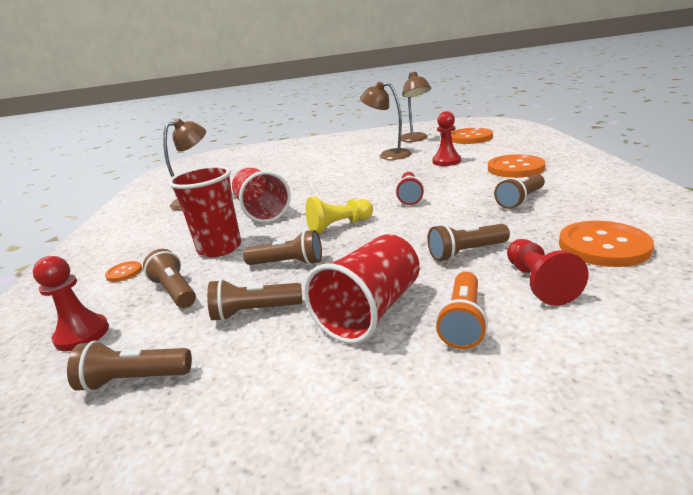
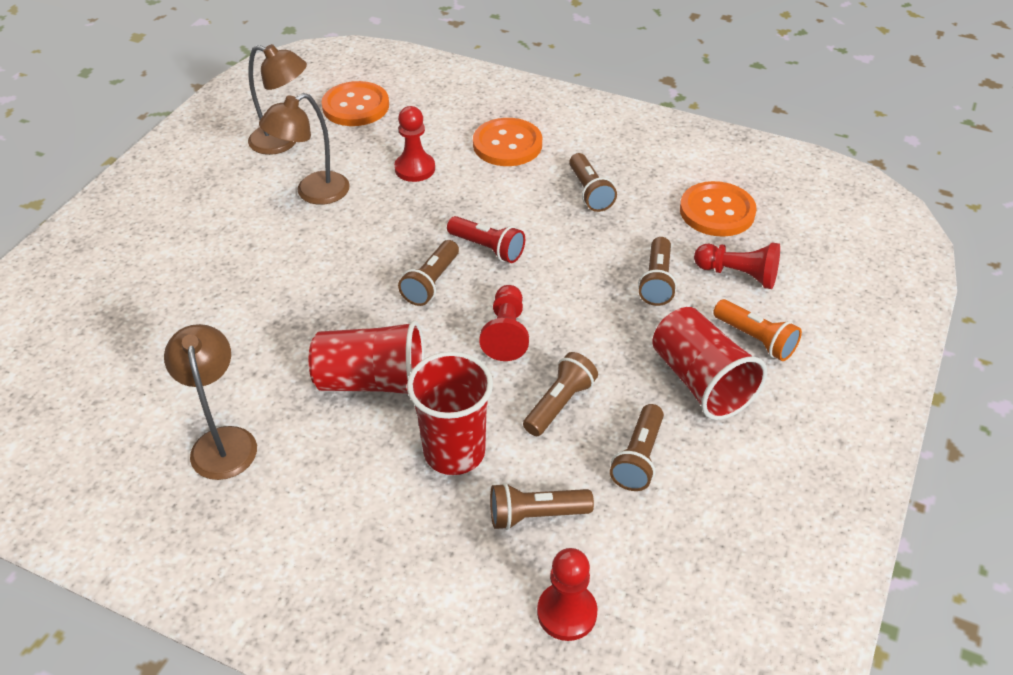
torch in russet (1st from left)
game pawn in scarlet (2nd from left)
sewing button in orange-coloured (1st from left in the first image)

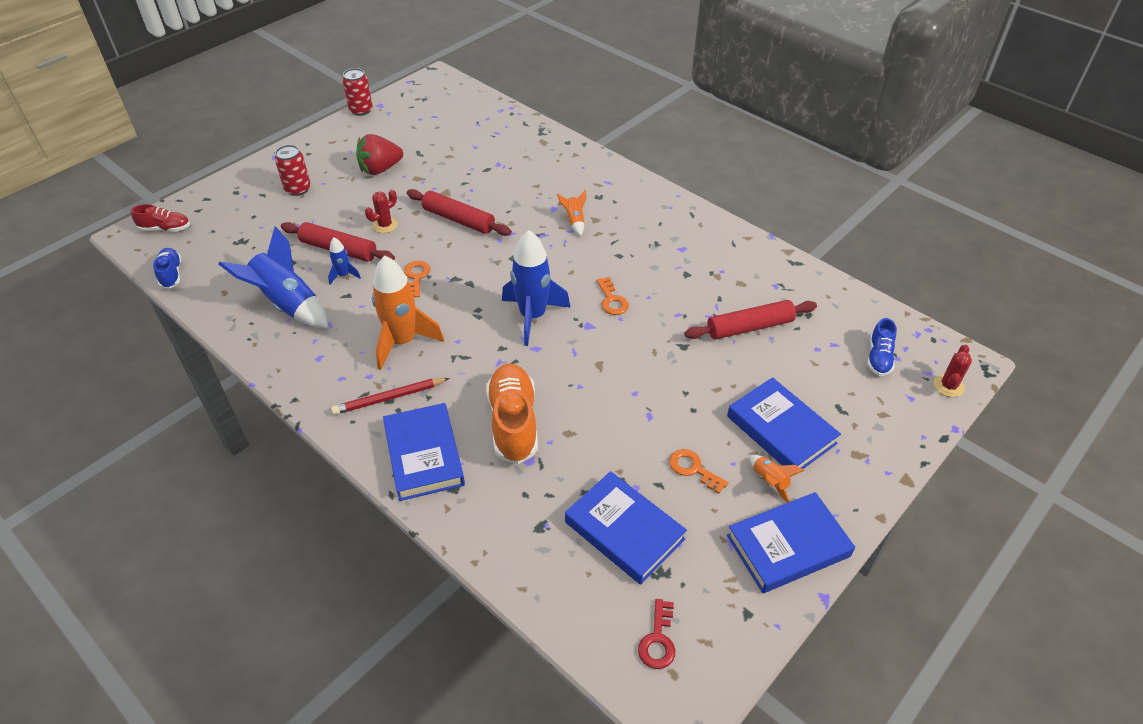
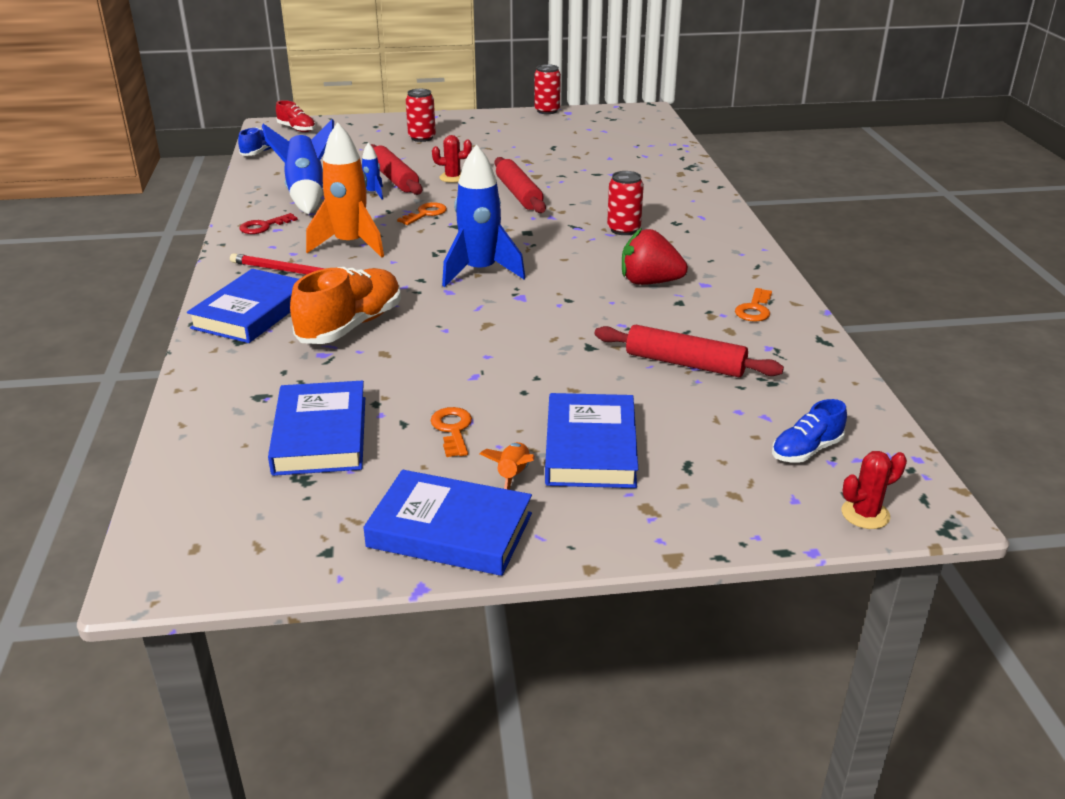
door key in scarlet
tin in scarlet (3rd from left)
strawberry in scarlet
door key in orange-coloured (3rd from left)

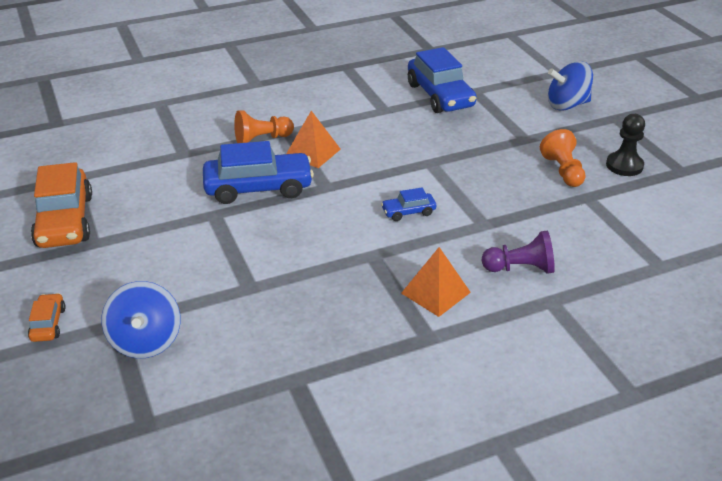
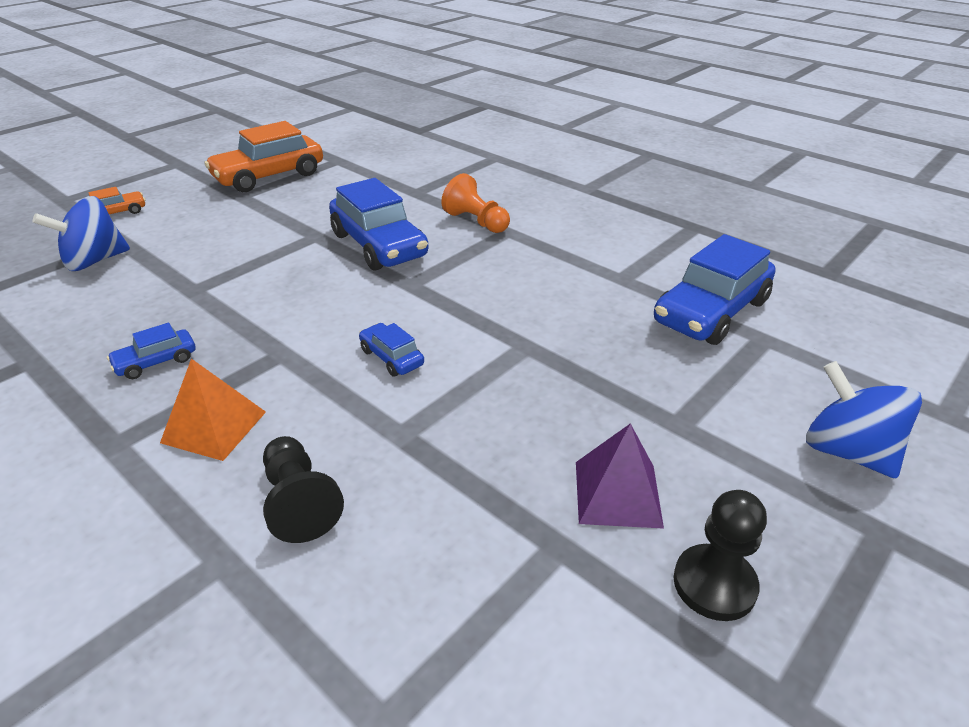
car in blue (1st from left)
game pawn in jet-black (1st from left)
pyramid in royal purple
pyramid in orange-coloured (1st from left in the first image)

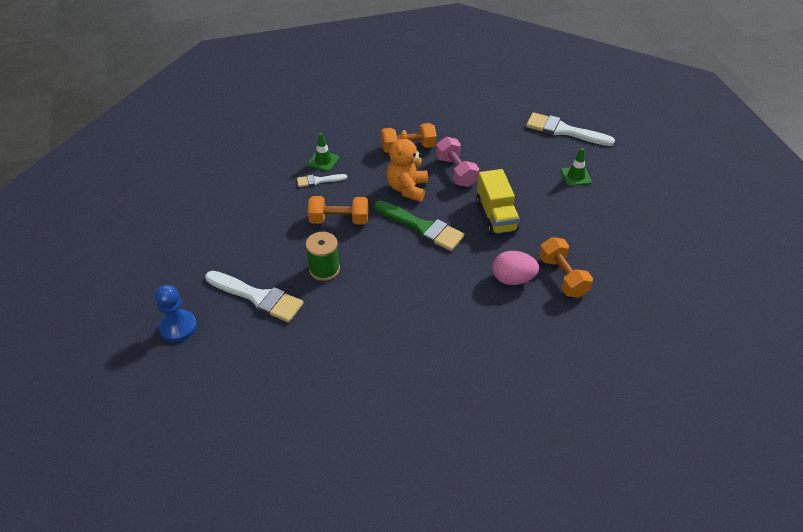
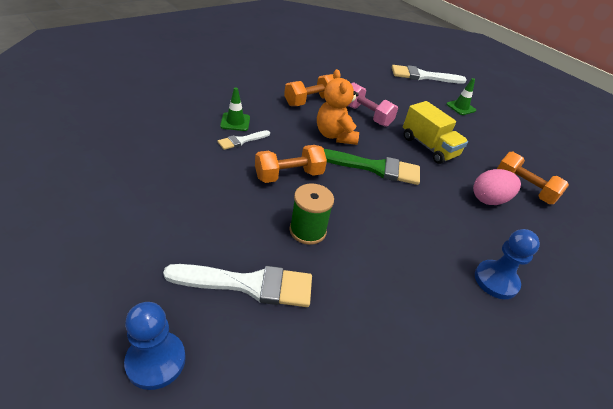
game pawn in blue (2nd from left)

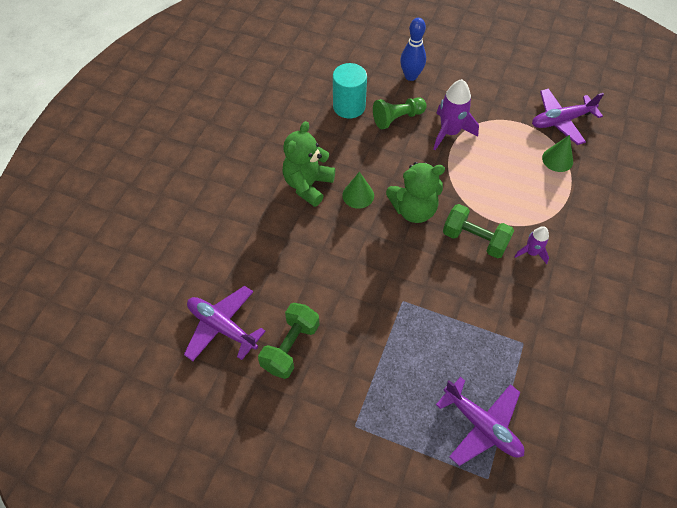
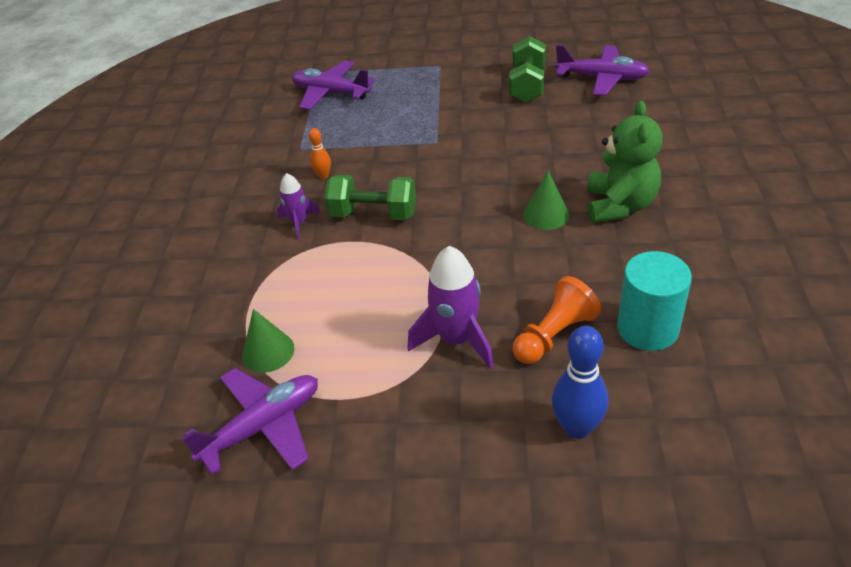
bowling pin in orange-coloured
game pawn in orange-coloured
teddy bear in green (2nd from left in the first image)

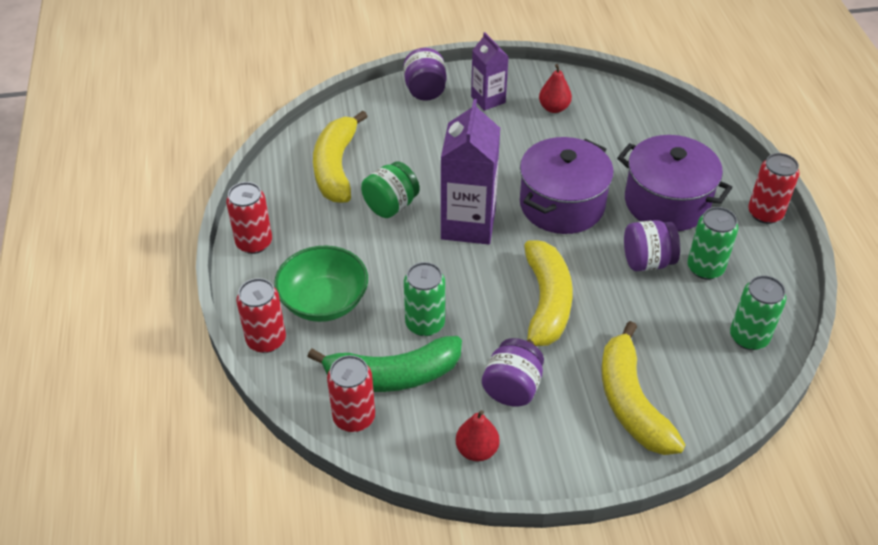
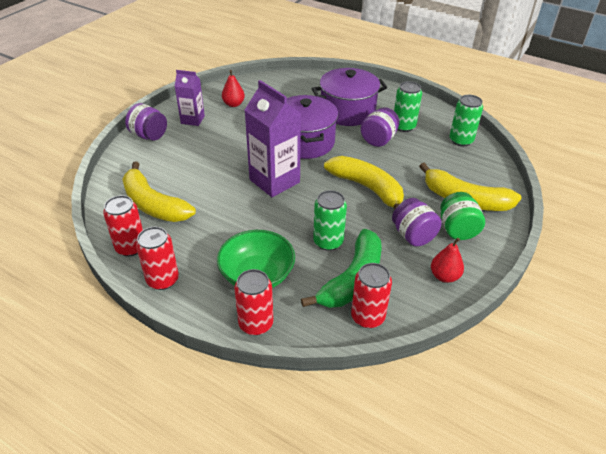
tin in scarlet (1st from left)
preserve jar in green

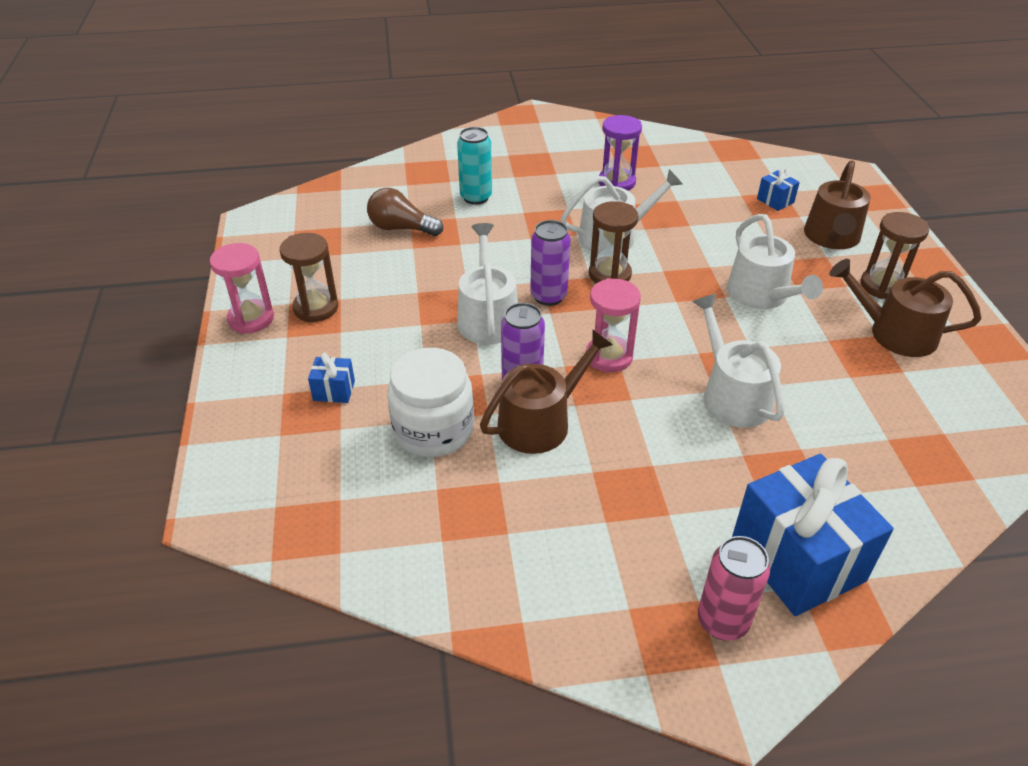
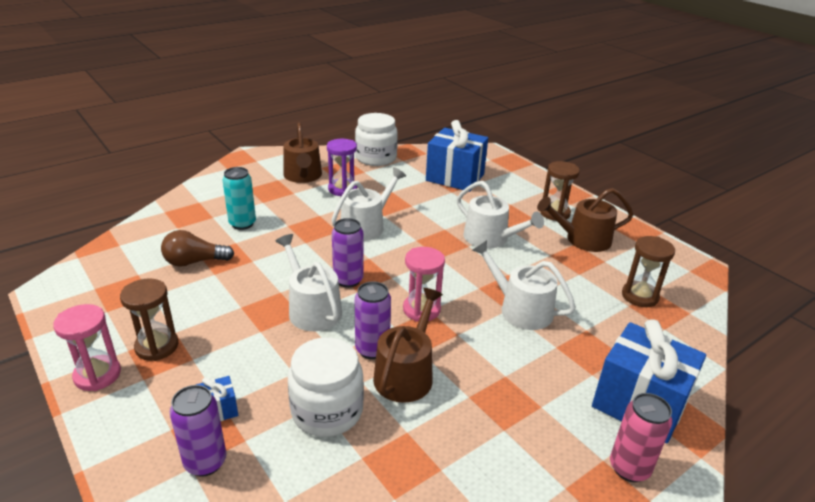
tin in royal purple (1st from left)
watering can in russet (1st from left)
preserve jar in white (2nd from left)
gift in blue (2nd from left)
sand timer in russet (3rd from left)

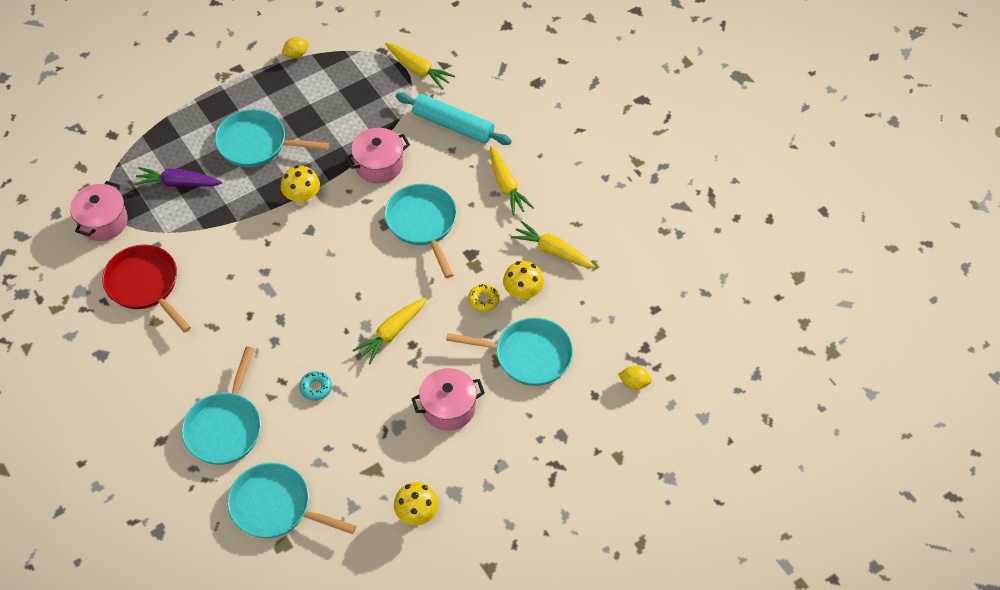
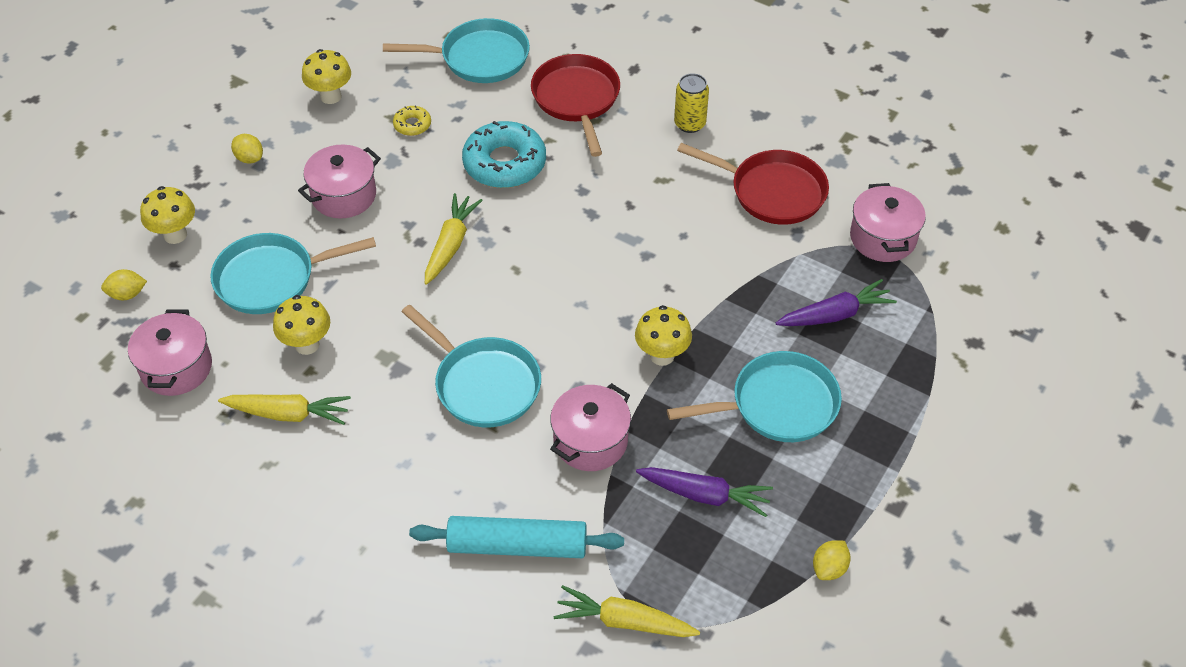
pot in rose-pink (1st from left)
fungus in bright yellow (1st from left)
toy lemon in bright yellow (2nd from left)
doughnut in bright yellow
doughnut in teal
frying pan in scarlet (1st from left)
root vegetable in royal purple (1st from left)
tin in bright yellow
root vegetable in bright yellow (3rd from left in the first image)

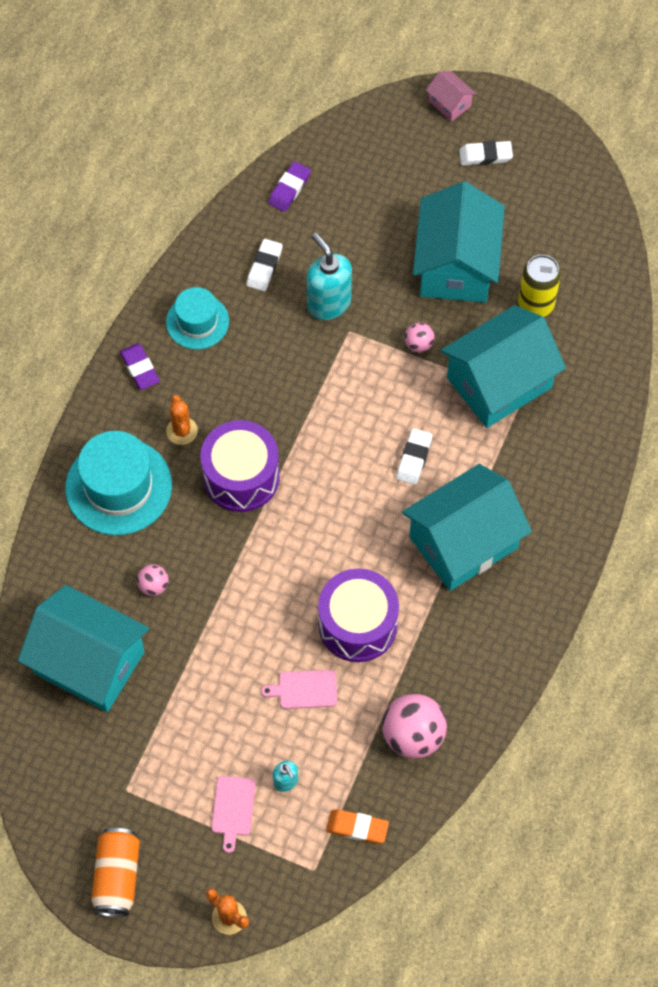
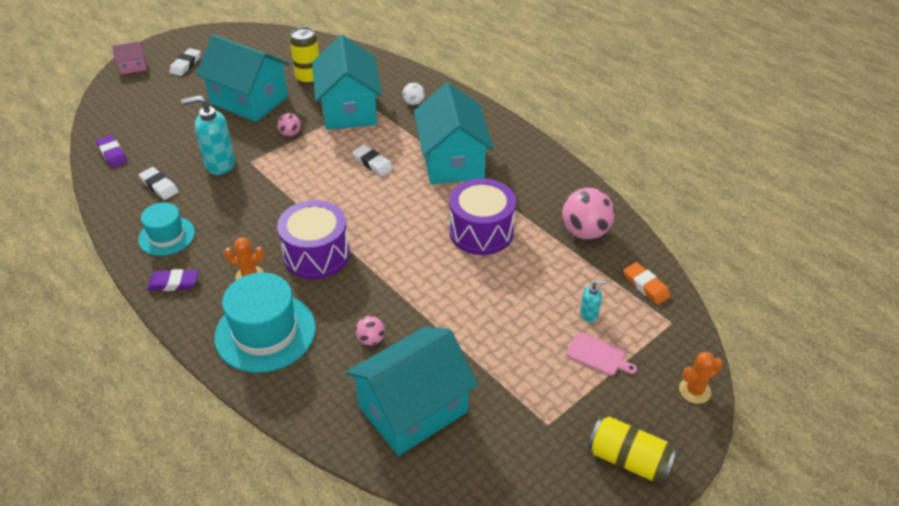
sphere in white
tin in bright yellow (2nd from left)
pencil eraser in orange-coloured
cutting board in rose-pink (2nd from left in the first image)

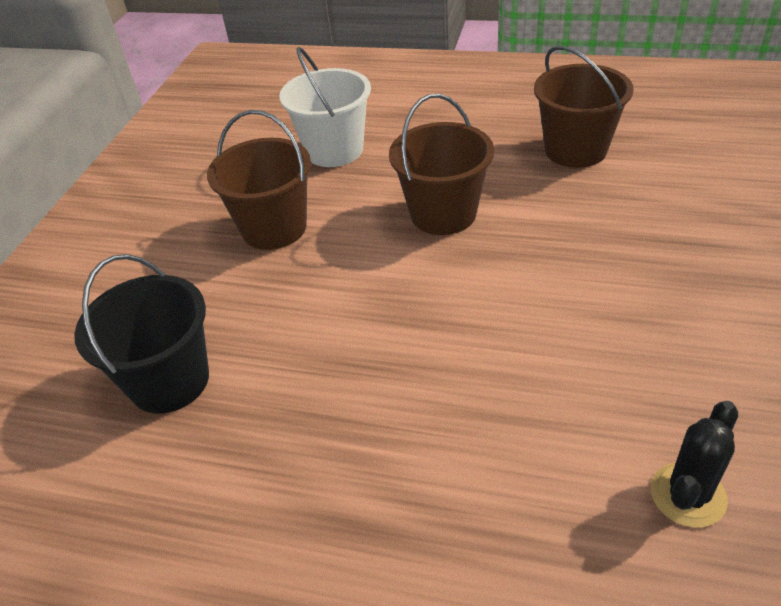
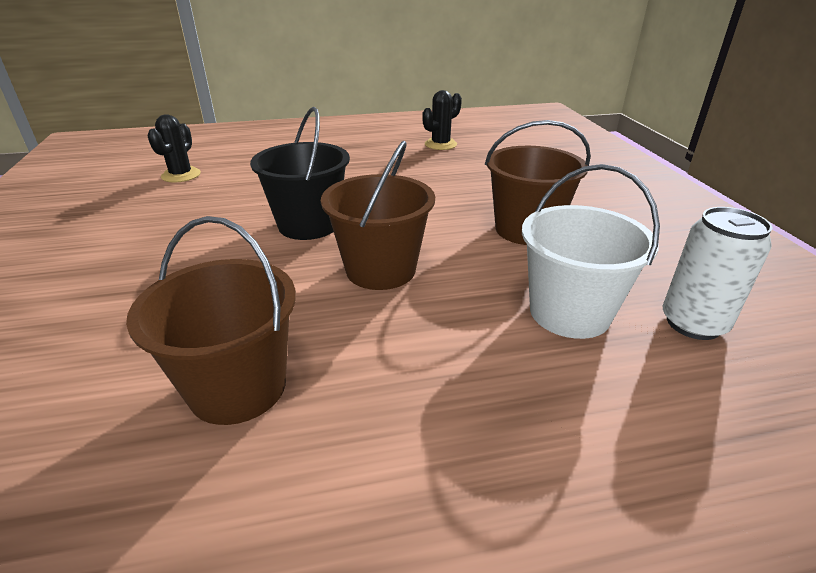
pail in jet-black
prickly plant in jet-black (2nd from left)
tin in white

